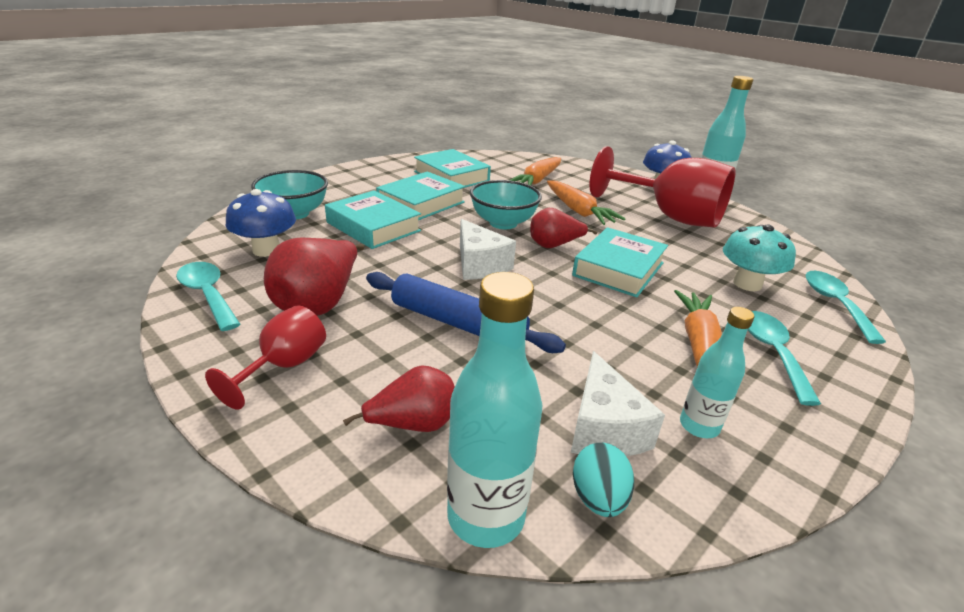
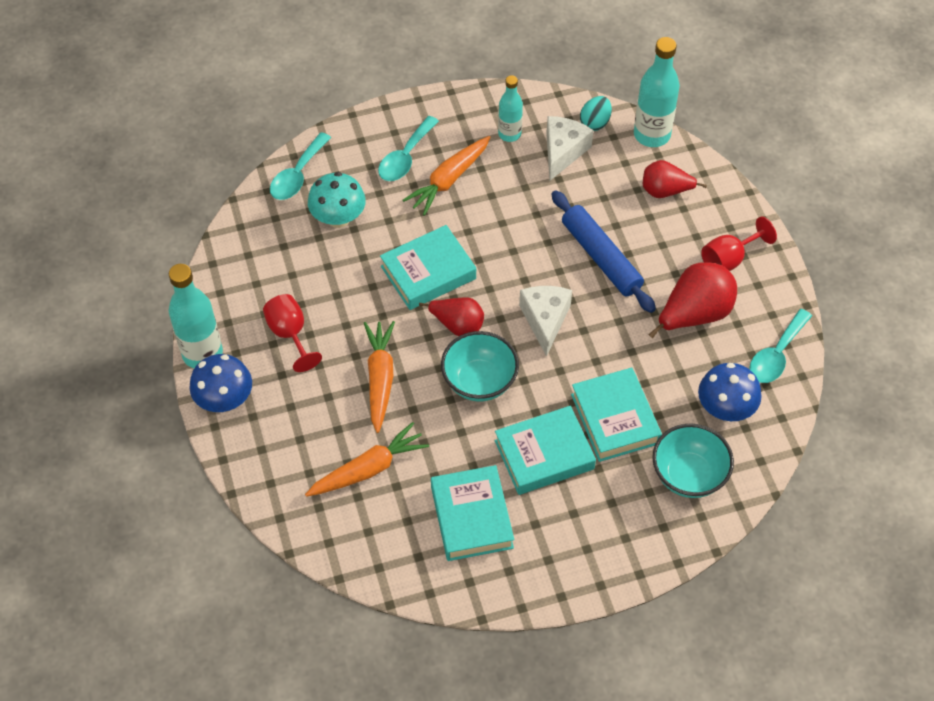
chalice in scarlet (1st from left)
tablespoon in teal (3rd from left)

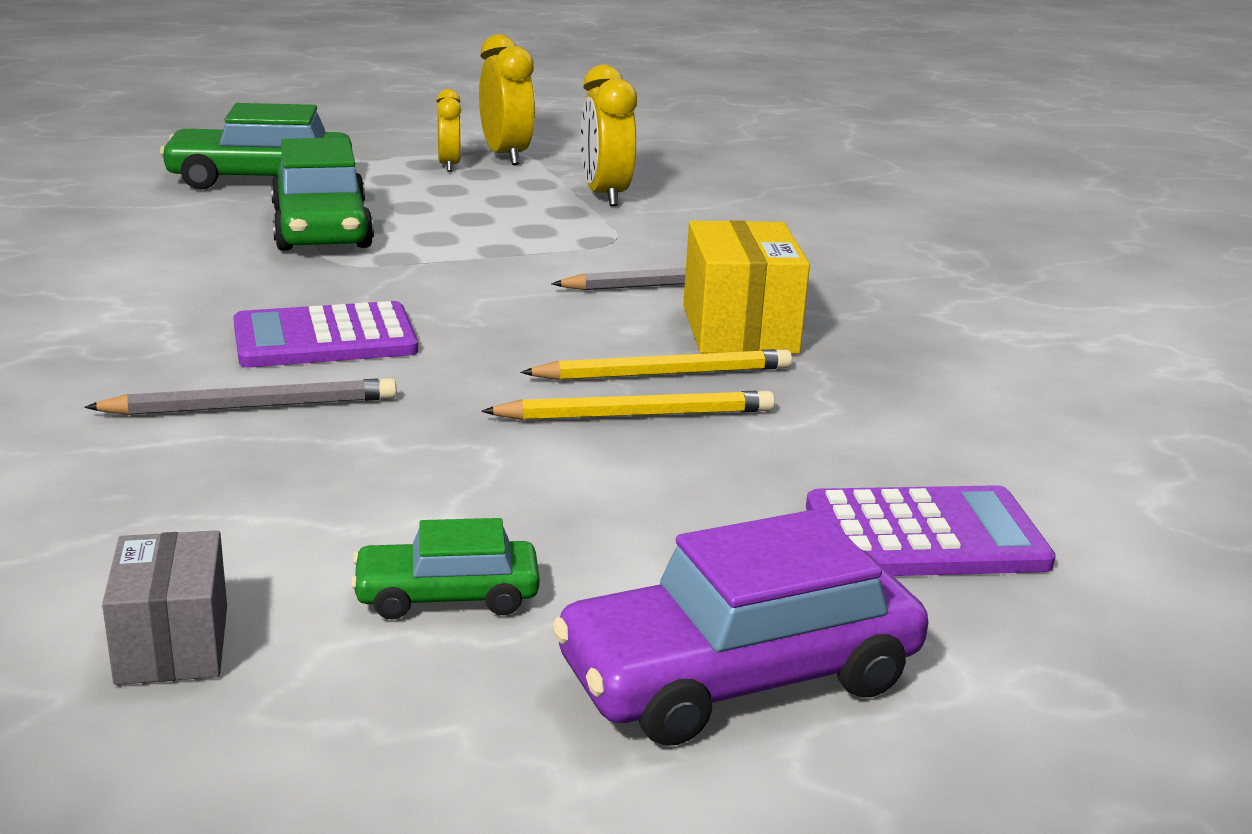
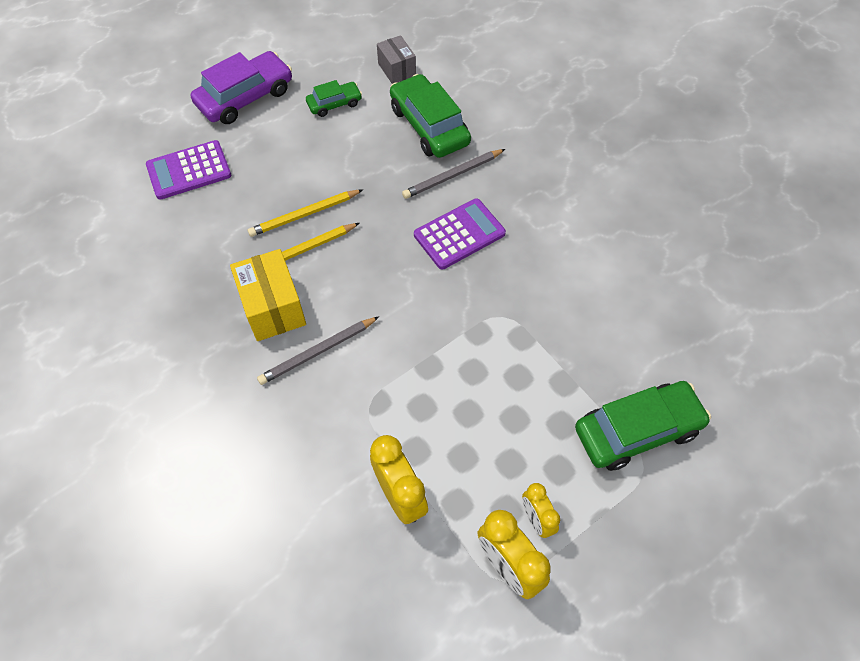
car in green (2nd from left)

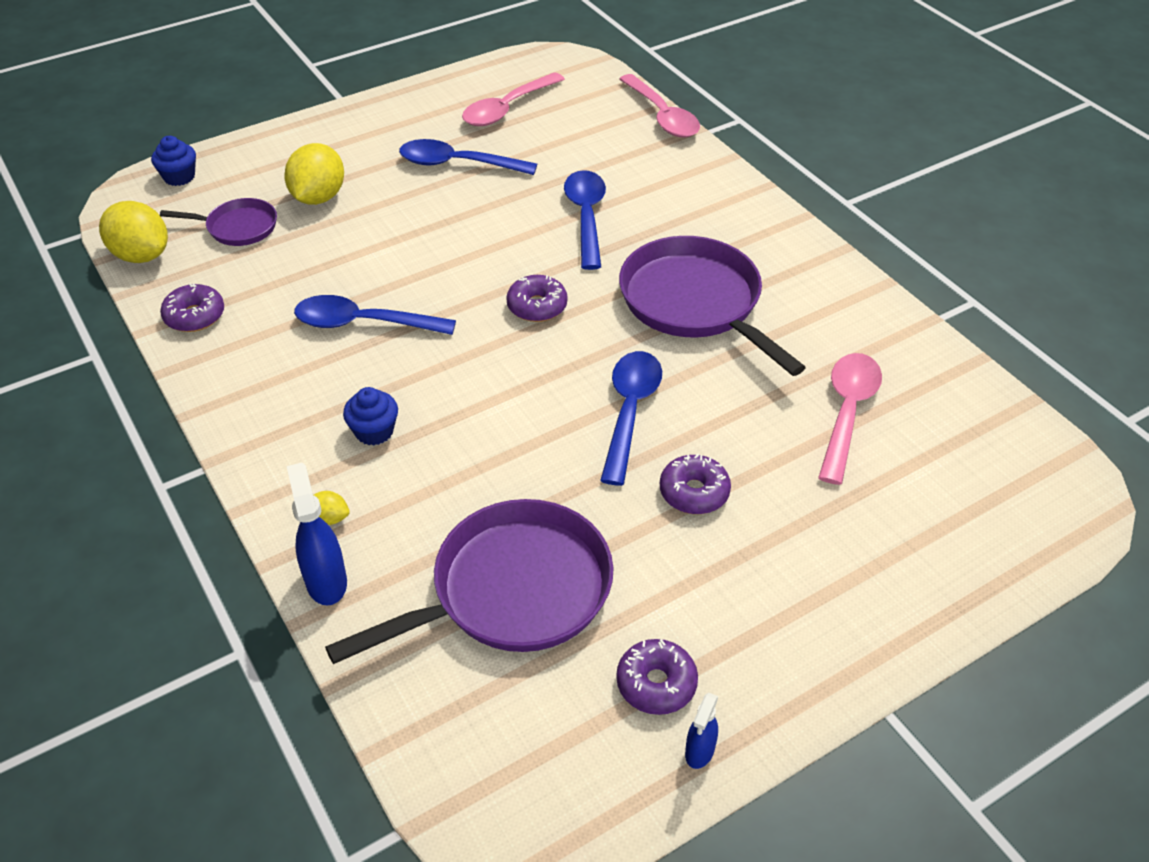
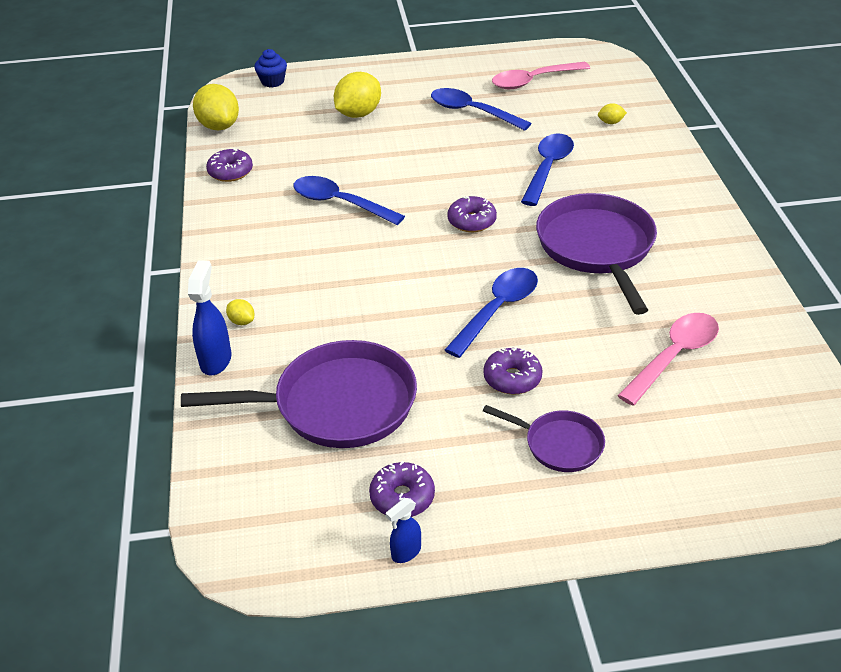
frying pan in royal purple (2nd from left)
toy lemon in bright yellow (4th from left)
muffin in blue (2nd from left in the first image)
tablespoon in rose-pink (2nd from left in the first image)

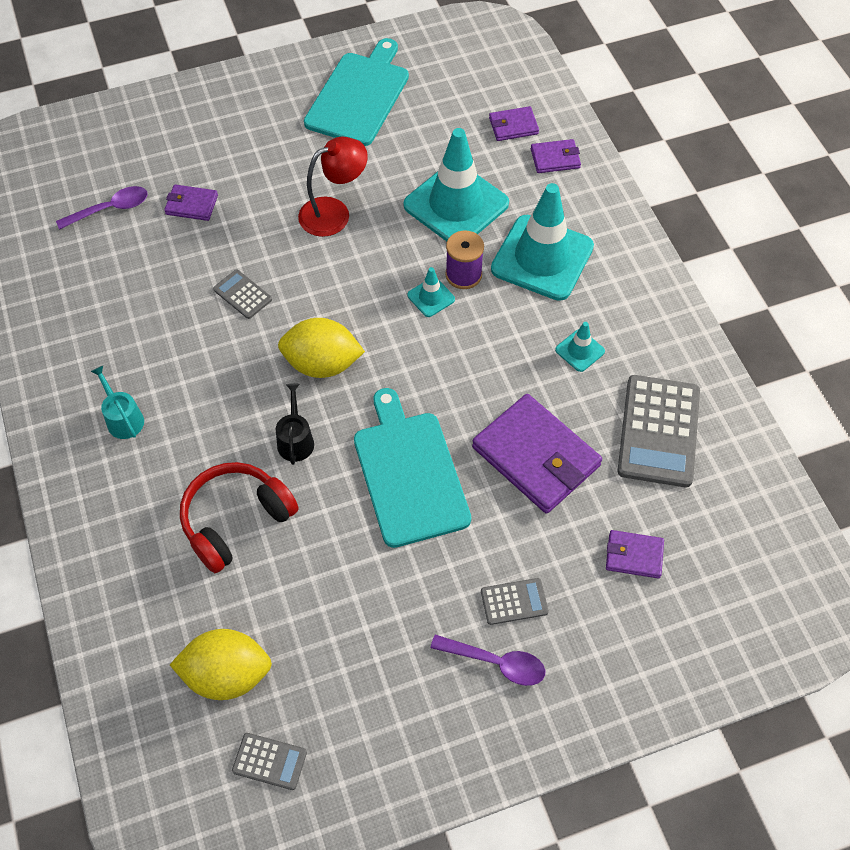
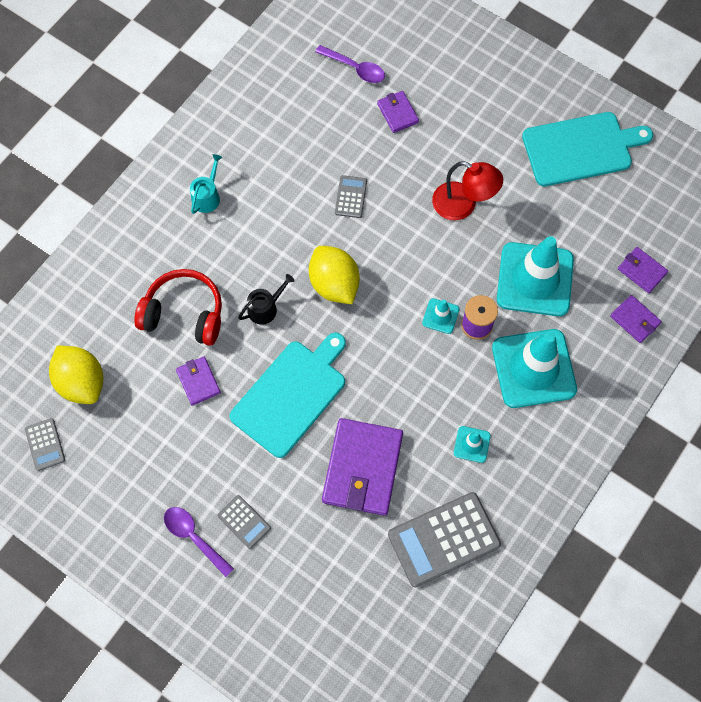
tablespoon in royal purple (1st from left)
wallet in royal purple (1st from left)

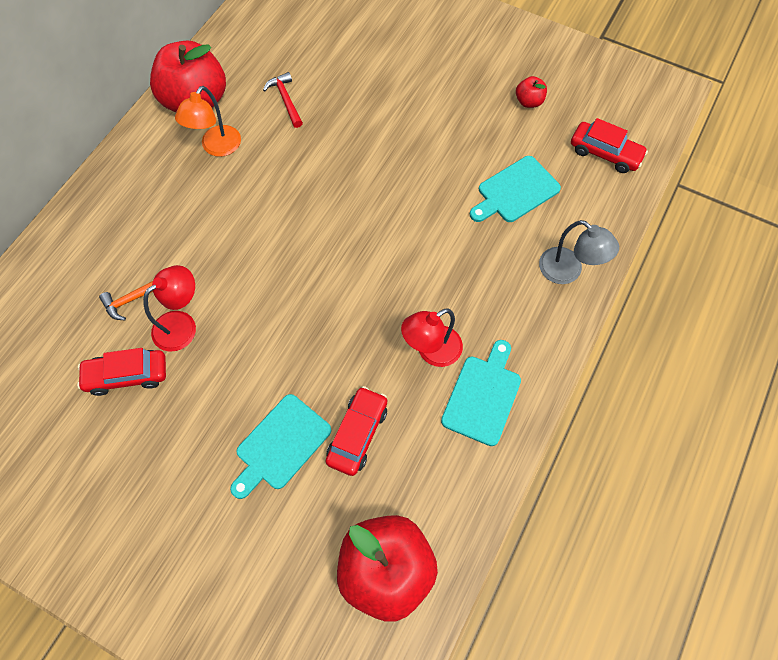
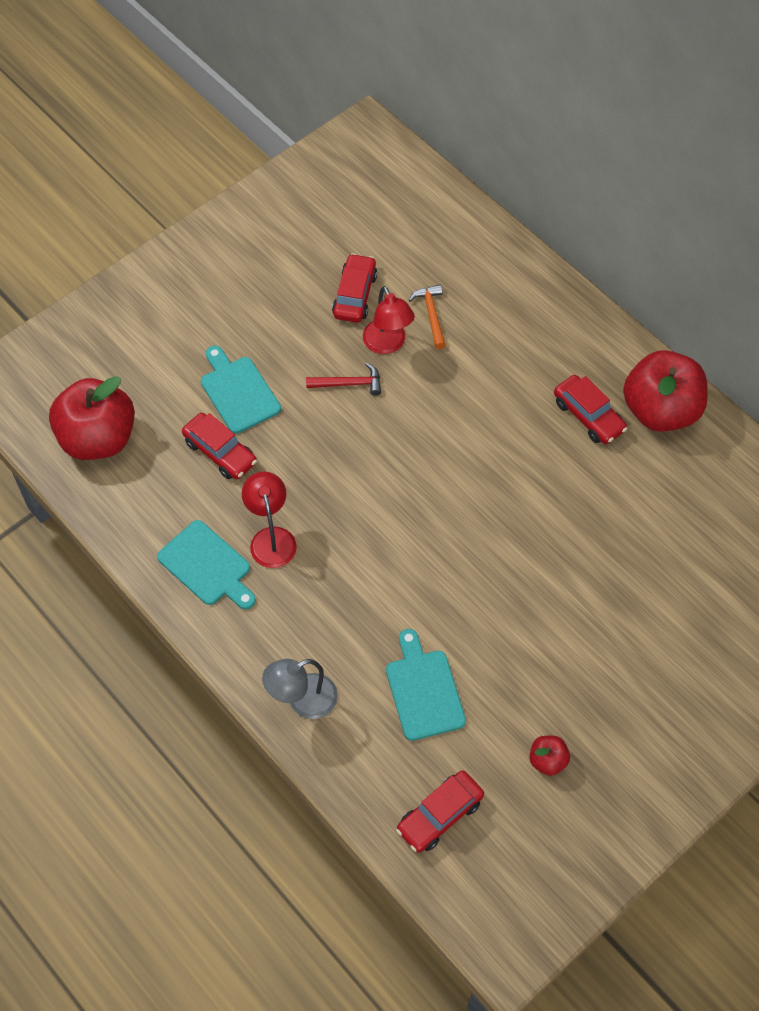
claw hammer in scarlet
car in scarlet (4th from left)

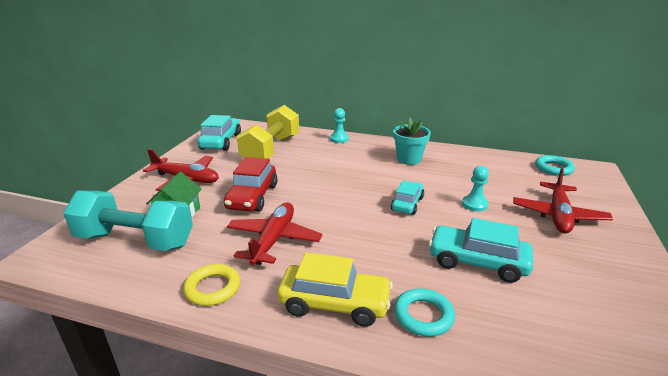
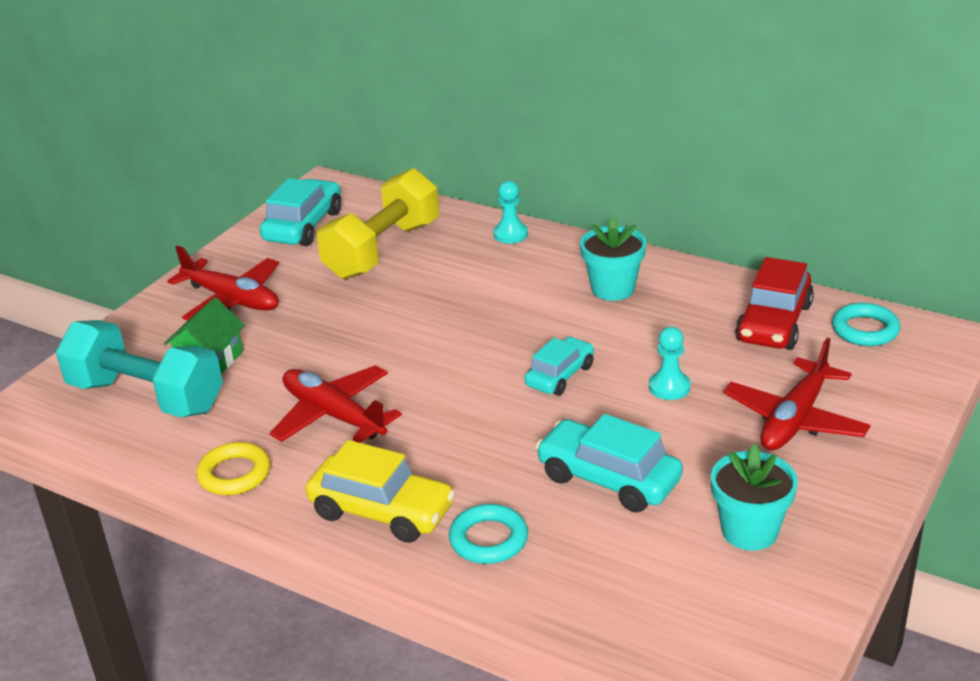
aeroplane in scarlet (2nd from left)
flower pot in teal (2nd from left)
car in scarlet

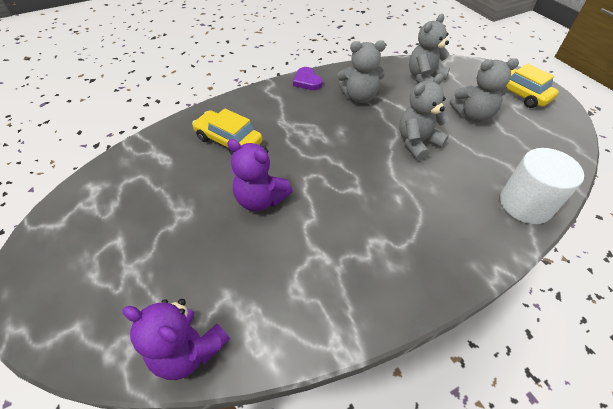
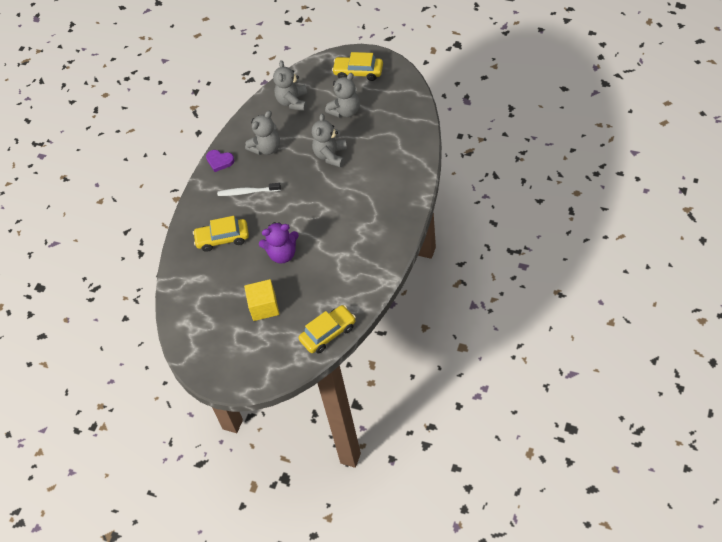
toothbrush in white
block in bright yellow
car in bright yellow (2nd from left)
cylinder in white

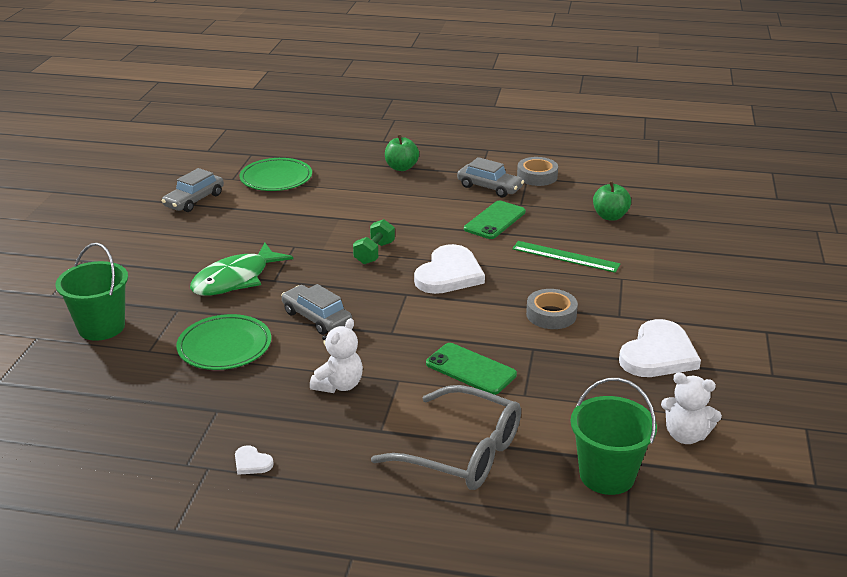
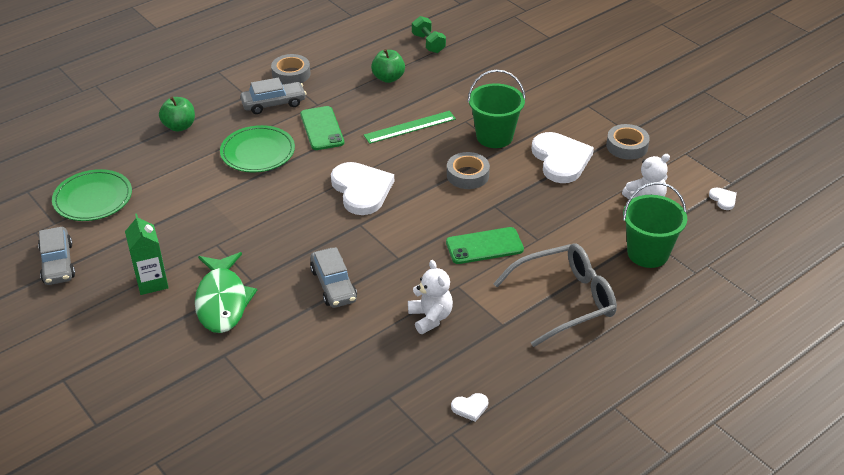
juice carton in green
plate in green (2nd from left)
car in gray (3rd from left)
hand weight in green
pail in green (1st from left)
sticky tape in gray (3rd from left)
love heart in white (4th from left)

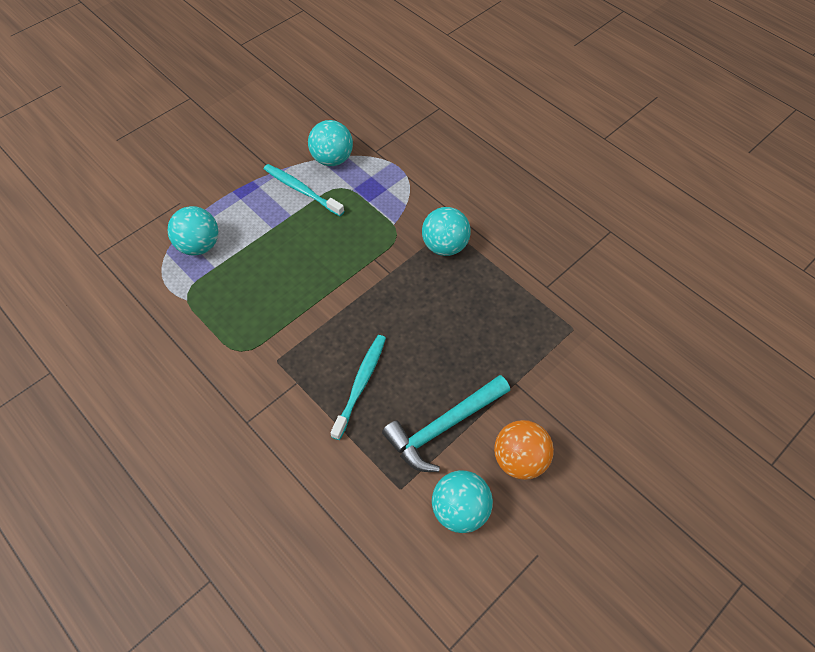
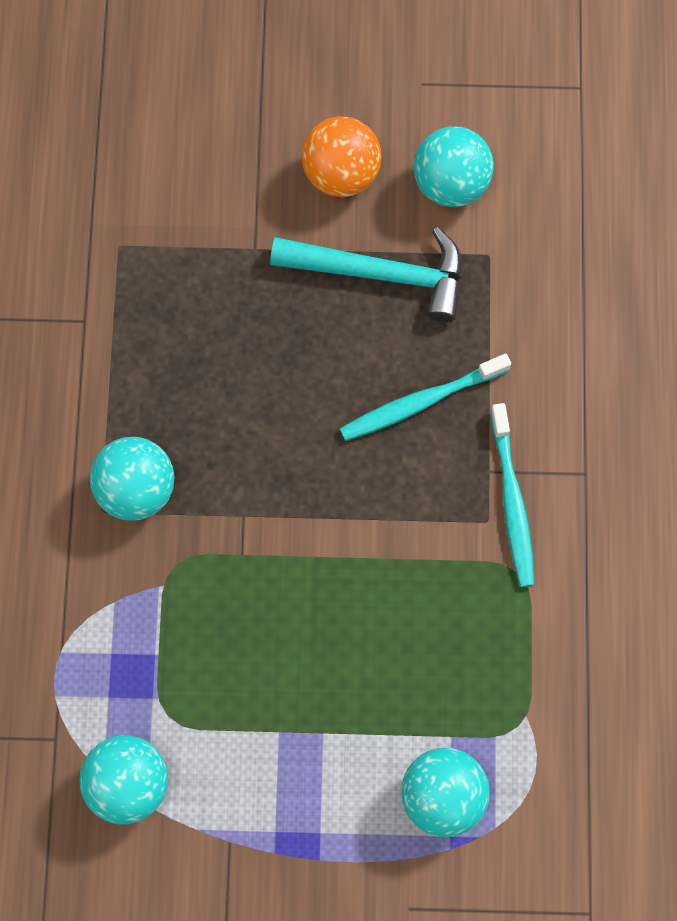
toothbrush in teal (2nd from left)

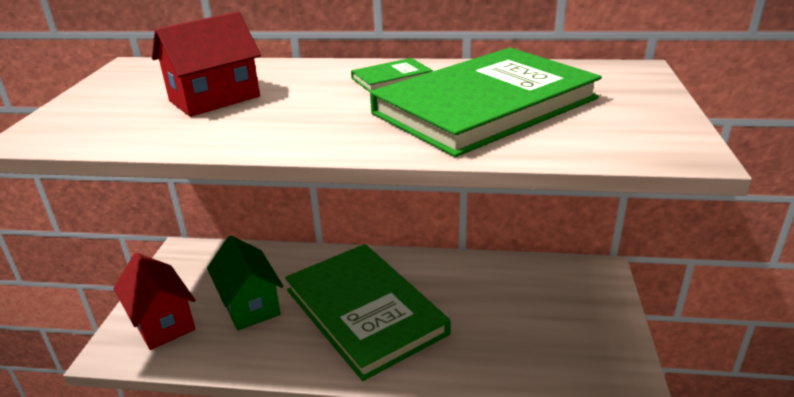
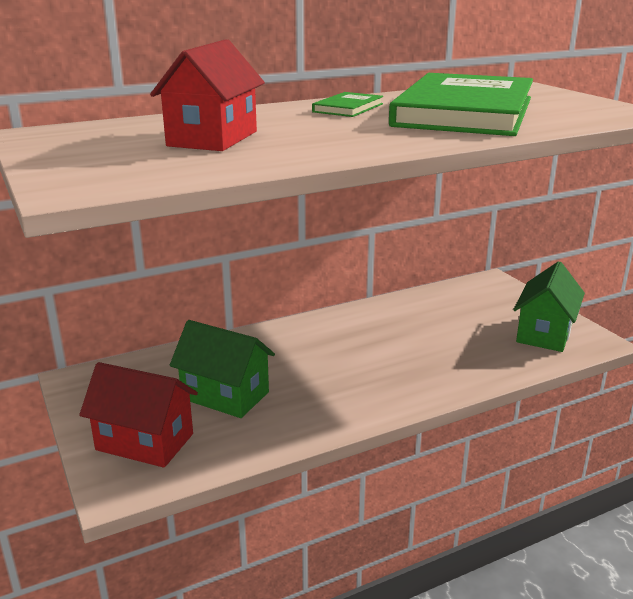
toy house in green (2nd from left)
hardback in green (1st from left in the first image)

